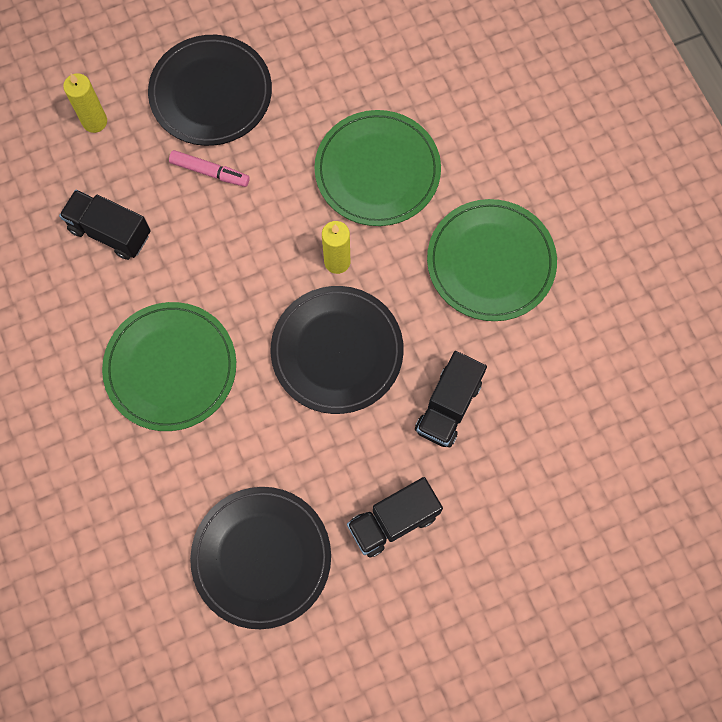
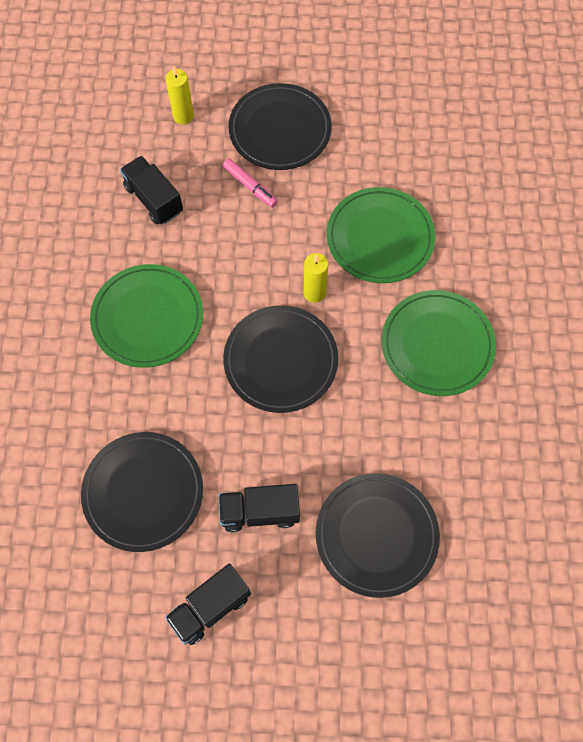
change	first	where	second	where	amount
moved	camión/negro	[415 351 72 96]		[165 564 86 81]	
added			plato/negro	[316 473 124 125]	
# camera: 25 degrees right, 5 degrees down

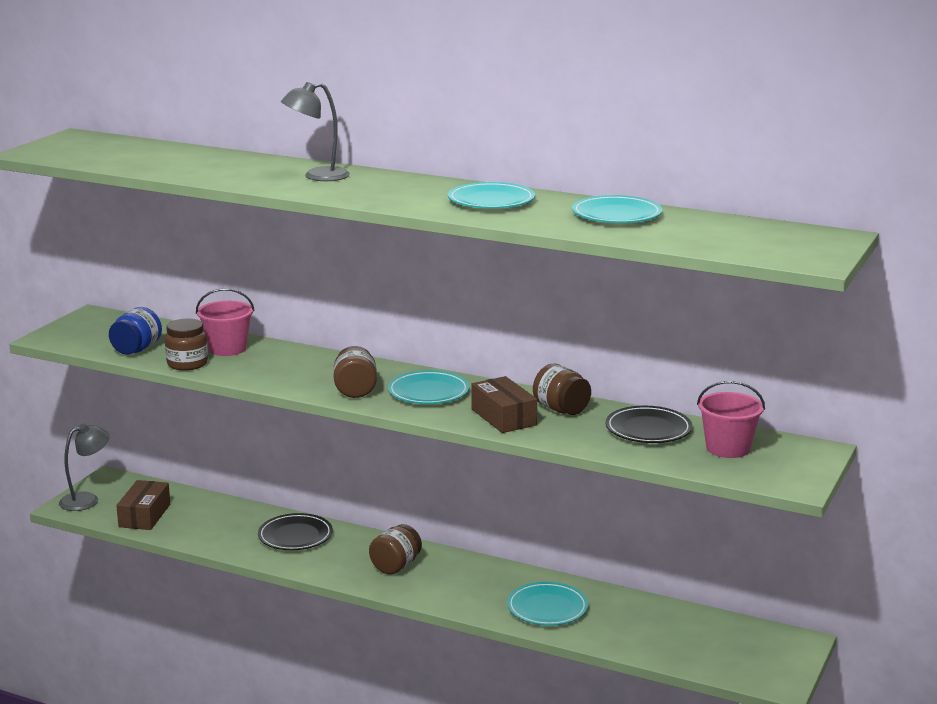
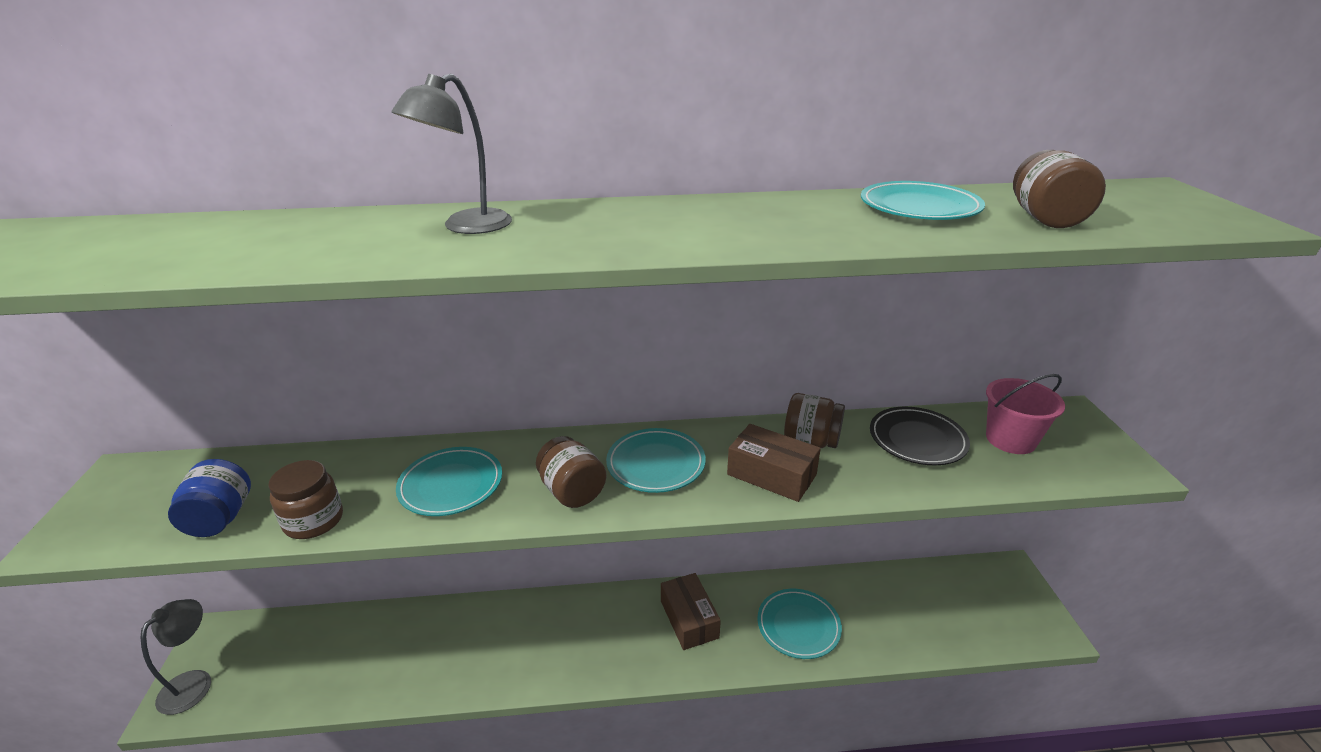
change	first	where	second	where	amount
moved	plato/turquesa	[448 182 87 26]		[396 447 106 69]	
removed	balde/rosa	[196 288 59 68]			
moved	caja/marrón	[116 480 54 50]		[661 573 60 77]	
removed	plato/negro	[258 513 75 37]			
moved	tarro/marrón	[369 524 53 51]		[1013 150 93 78]	
# camera: 30 degrees left, 10 degrees up

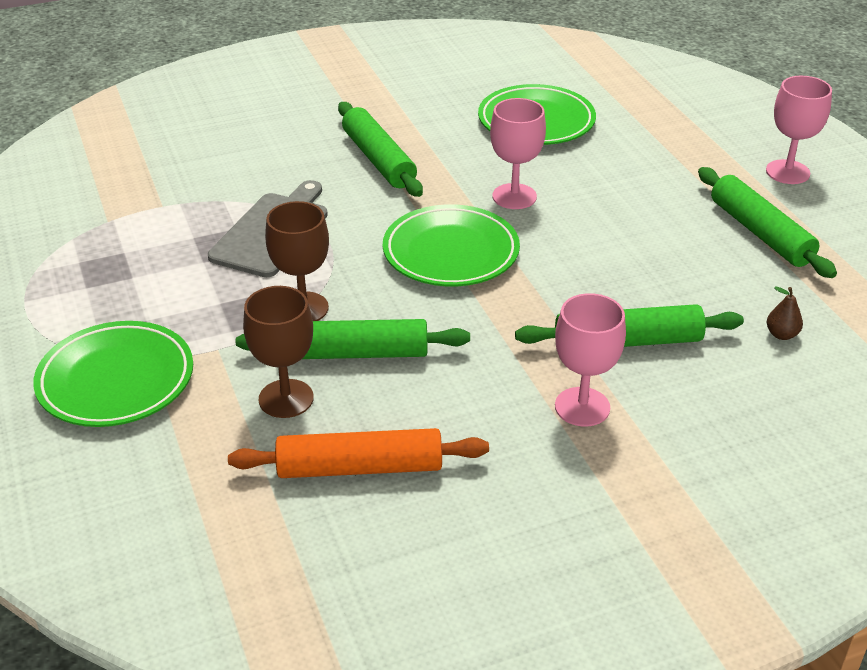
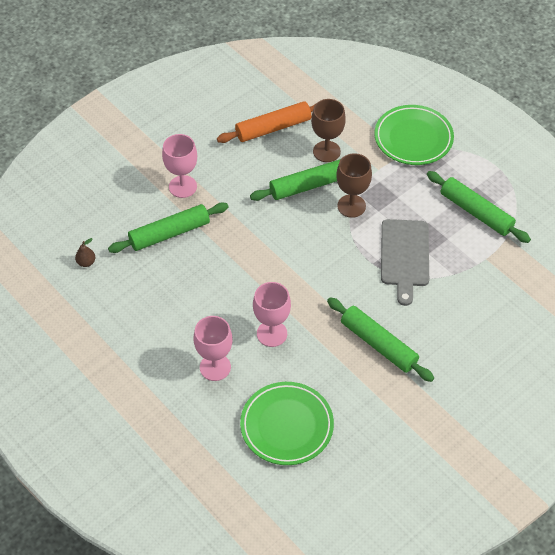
change	first	where	second	where	amount
moved	copa/rosa	[766 76 66 108]		[194 316 38 65]	
moved	rodillo/verde	[698 167 139 111]		[427 171 104 72]	
removed	plato/verde	[383 204 137 82]			
# camera: 160 degrees right, 15 degrees up

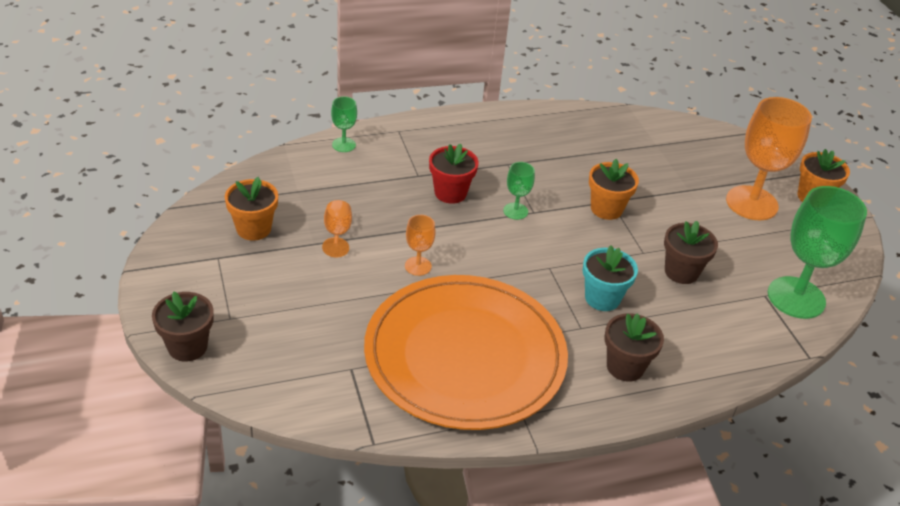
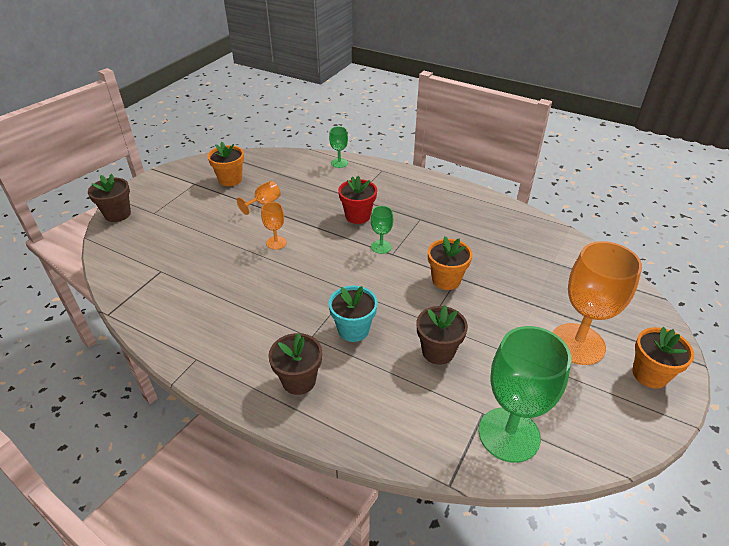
change	first	where	second	where	amount
removed	plato/naranja	[364 275 204 155]			
# camera: 50 degrees right, 0 degrees up

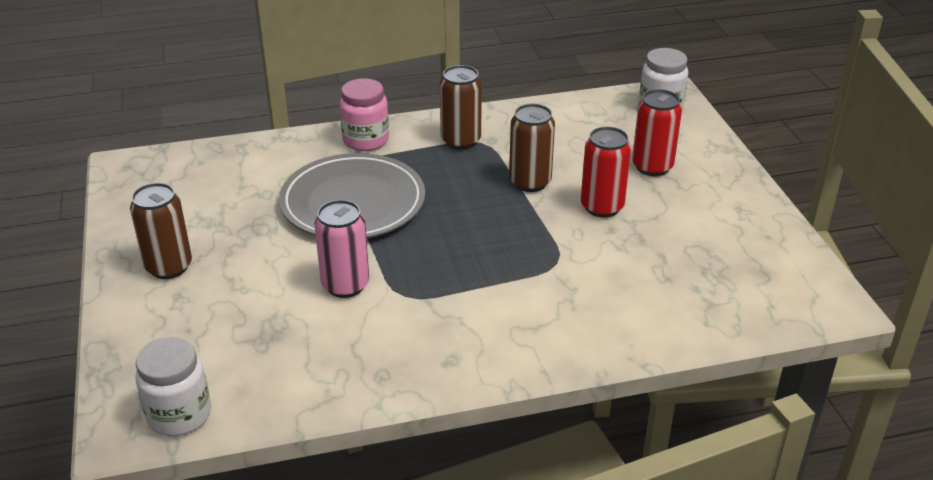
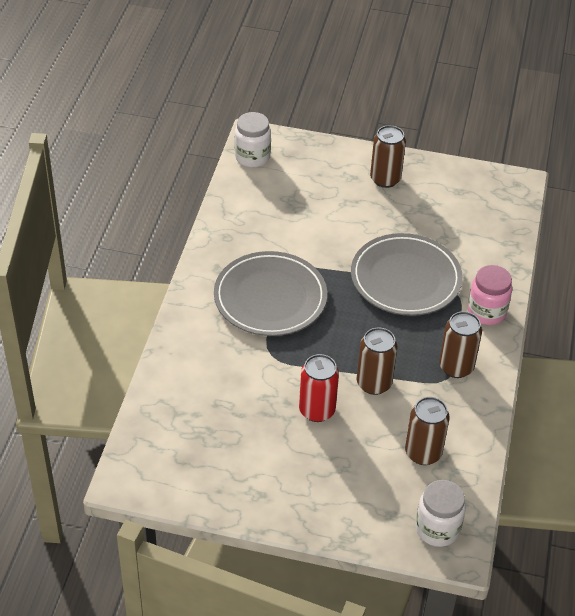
change	first	where	second	where	amount
removed	lata/rojo	[632 89 50 87]			
removed	lata/rosa	[315 200 54 98]			
added			plato/gris	[214 251 113 85]	
added			lata/marrón	[405 397 45 68]	
# camera: 115 degrees right, 10 degrees up

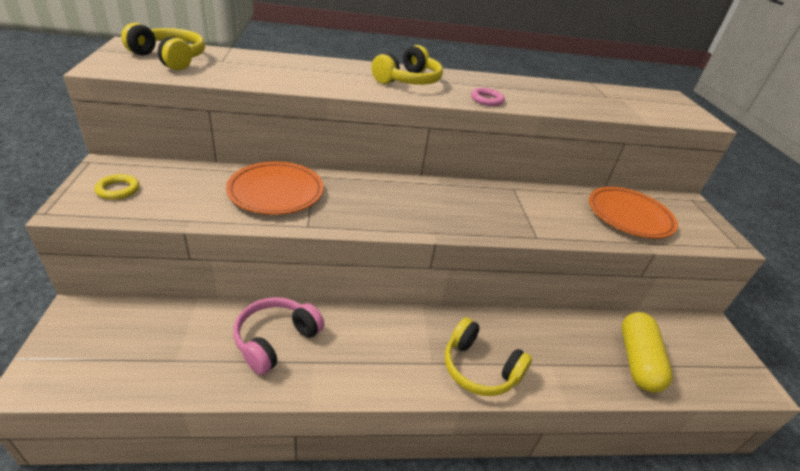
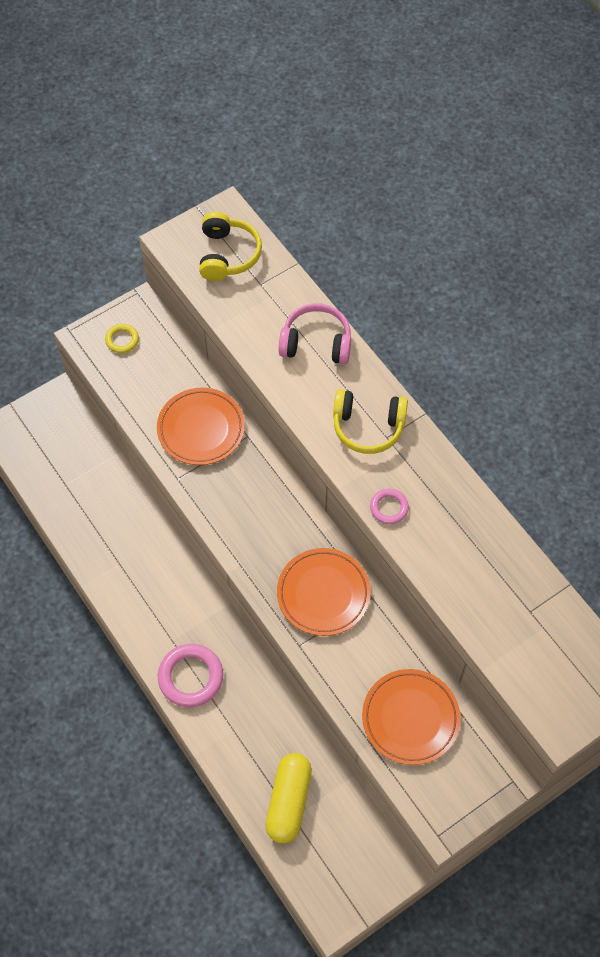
change	first	where	second	where	amount
moved	auriculares/rosa	[233 297 91 78]		[278 303 73 61]	
turned	cápsula/amarillo	[622 312 51 81]		[266 753 46 91]	60 degrees counterclockwise
replaced	auriculares/amarillo	[444 317 88 79]	anillo/rosa	[158 644 65 63]	
added			plato/naranja	[277 548 94 88]	
# camera: 65 degrees right, 25 degrees up

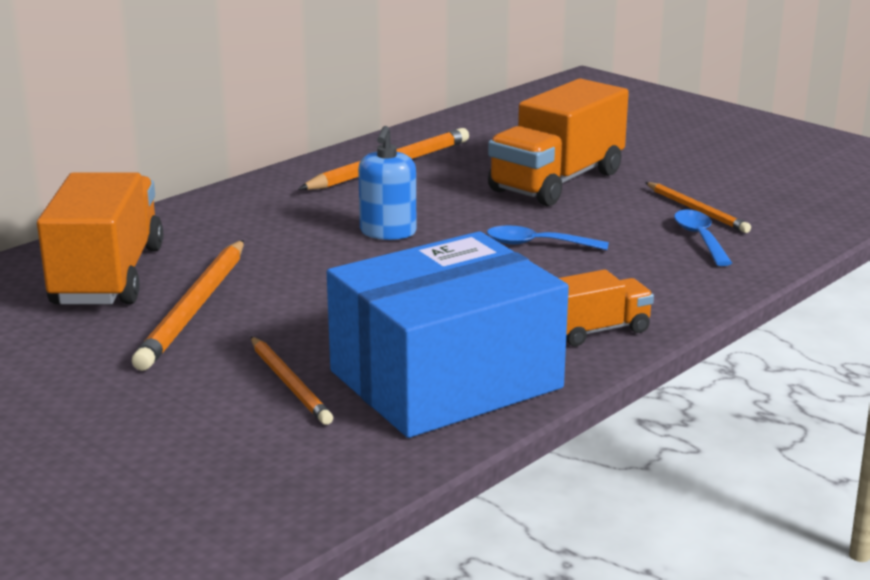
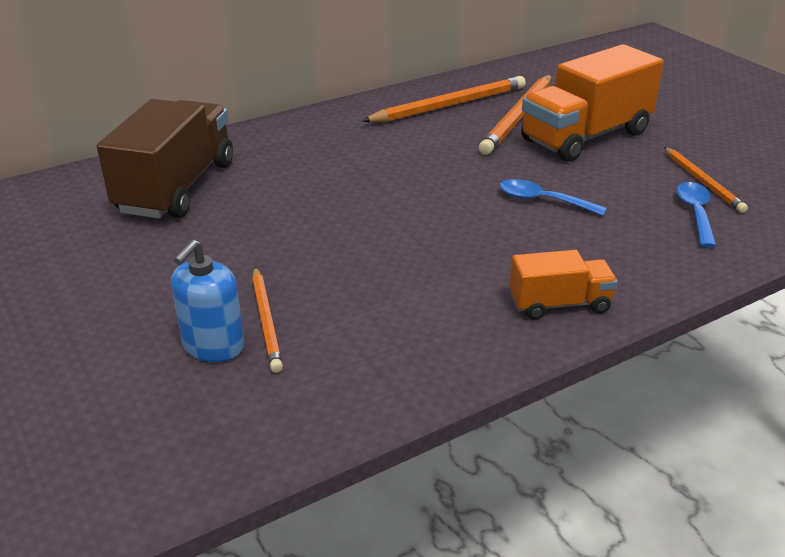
change	first	where	second	where	amount
moved	dispensador de jabón/azul	[358 126 58 114]		[171 239 74 123]	
recoloured	camión/naranja	[37 172 126 133]	camión/marrón	[97 99 136 120]	
removed	caja/azul	[327 231 242 207]			
moved	lápiz/naranja	[132 240 112 131]		[479 75 72 80]	
# camera: 15 degrees right, 10 degrees up

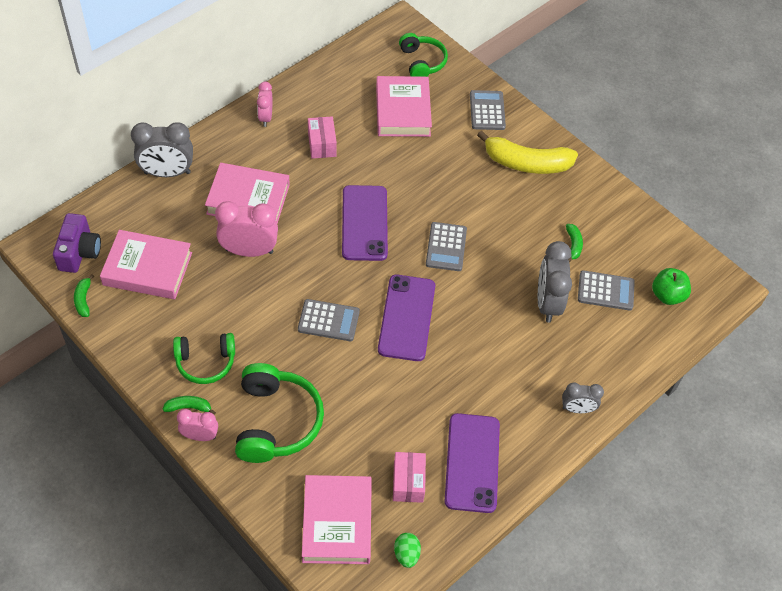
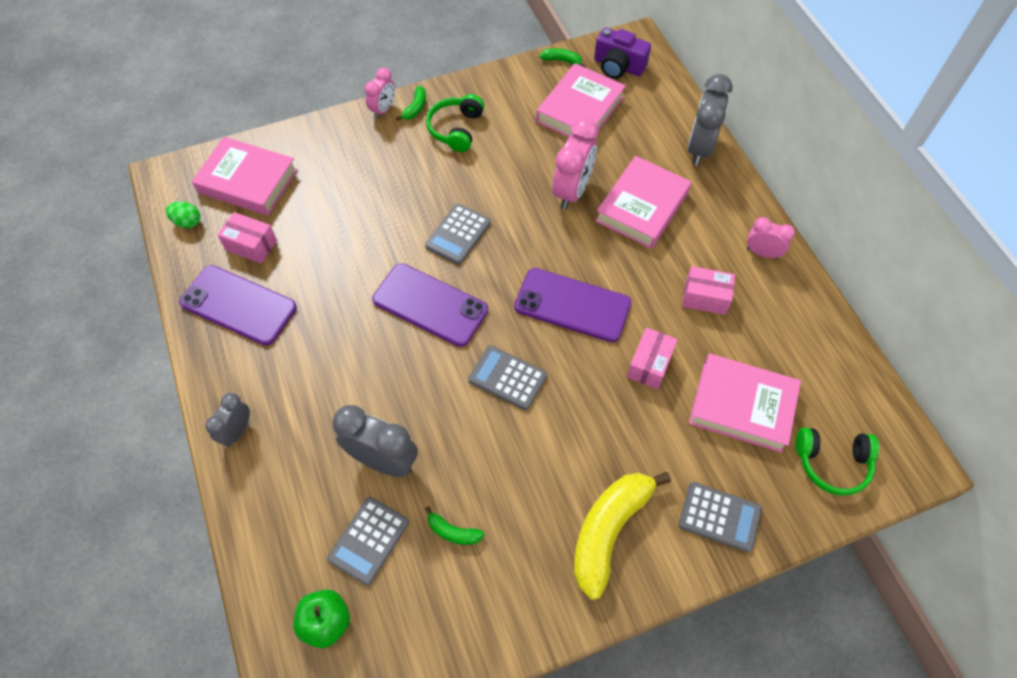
change	first	where	second	where	amount
removed	auriculares/verde	[235 363 89 100]			
added			caja/rosa	[627 327 51 62]	
# camera: 115 degrees right, 5 degrees up

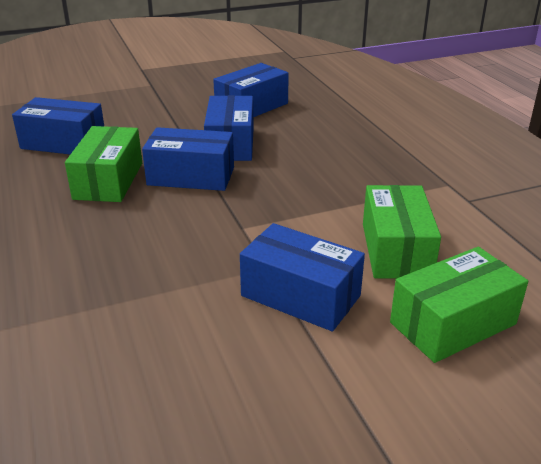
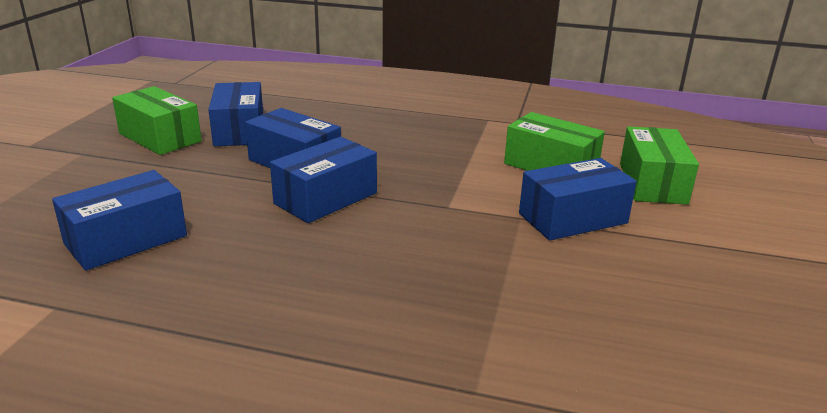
change	first	where	second	where	amount
moved	caja/verde	[65 126 77 76]		[112 86 90 69]	
# camera: 55 degrees left, 5 degrees down

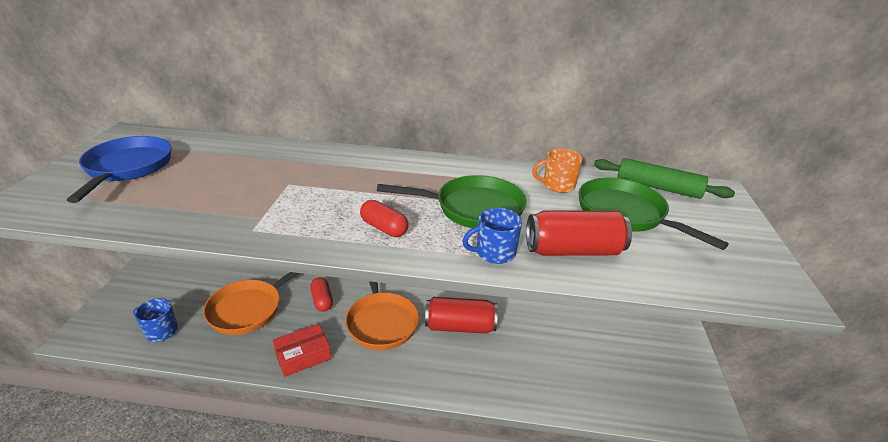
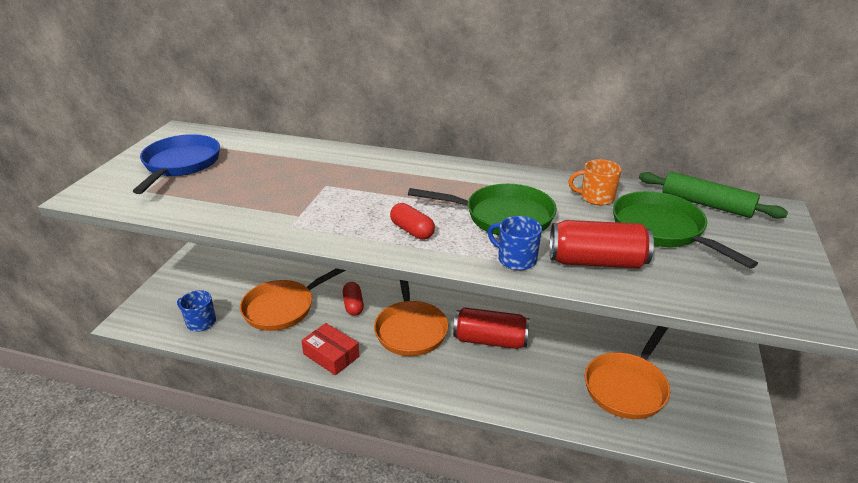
change	first	where	second	where	amount
turned	taza/azul	[463 208 59 56]		[488 216 54 54]	45 degrees clockwise
turned	caja/rojo	[273 324 58 53]		[301 323 58 52]	60 degrees clockwise
added			sartén/naranja	[585 326 85 93]	
# camera: 10 degrees right, 0 degrees up

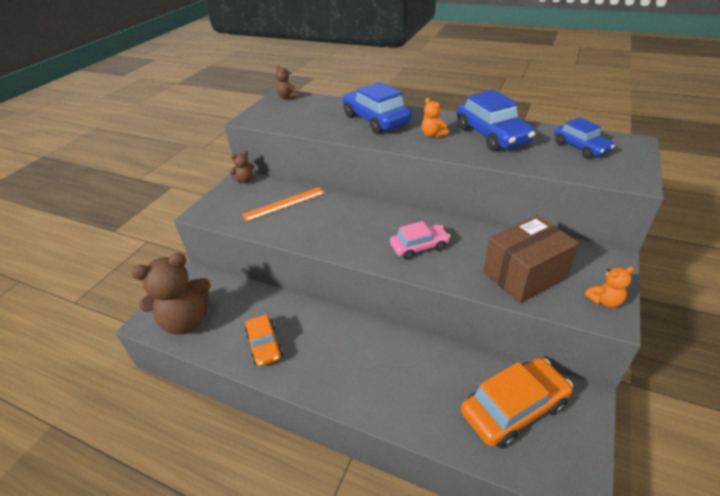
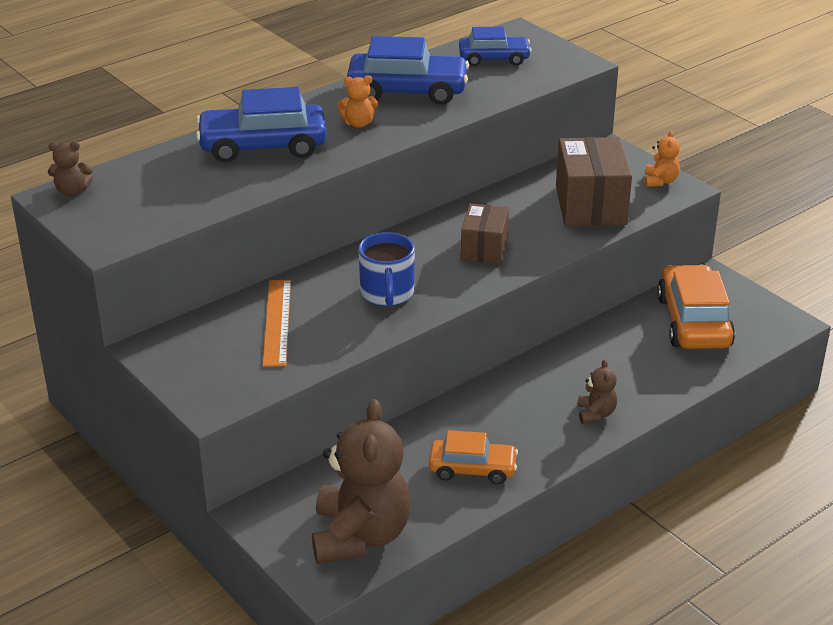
change	first	where	second	where	amount
moved	osito/marrón	[230 151 24 32]		[577 359 40 65]	
replaced	coche/rosa	[390 221 60 39]	caja/marrón	[461 203 48 61]	
added			taza/azul	[359 232 56 74]	
# camera: 65 degrees left, 5 degrees down

